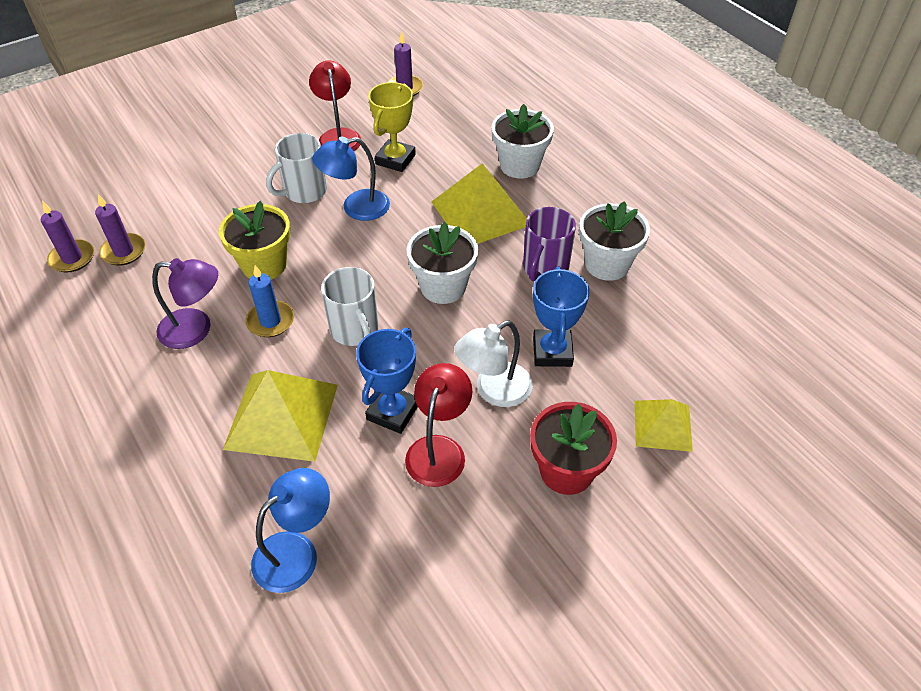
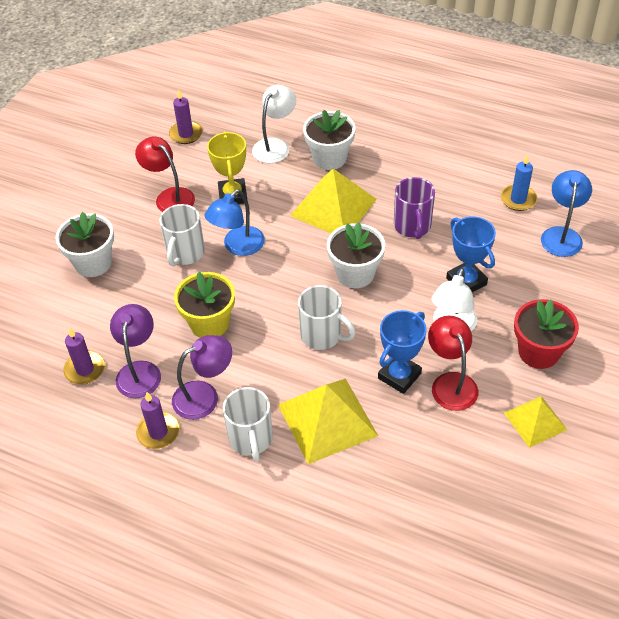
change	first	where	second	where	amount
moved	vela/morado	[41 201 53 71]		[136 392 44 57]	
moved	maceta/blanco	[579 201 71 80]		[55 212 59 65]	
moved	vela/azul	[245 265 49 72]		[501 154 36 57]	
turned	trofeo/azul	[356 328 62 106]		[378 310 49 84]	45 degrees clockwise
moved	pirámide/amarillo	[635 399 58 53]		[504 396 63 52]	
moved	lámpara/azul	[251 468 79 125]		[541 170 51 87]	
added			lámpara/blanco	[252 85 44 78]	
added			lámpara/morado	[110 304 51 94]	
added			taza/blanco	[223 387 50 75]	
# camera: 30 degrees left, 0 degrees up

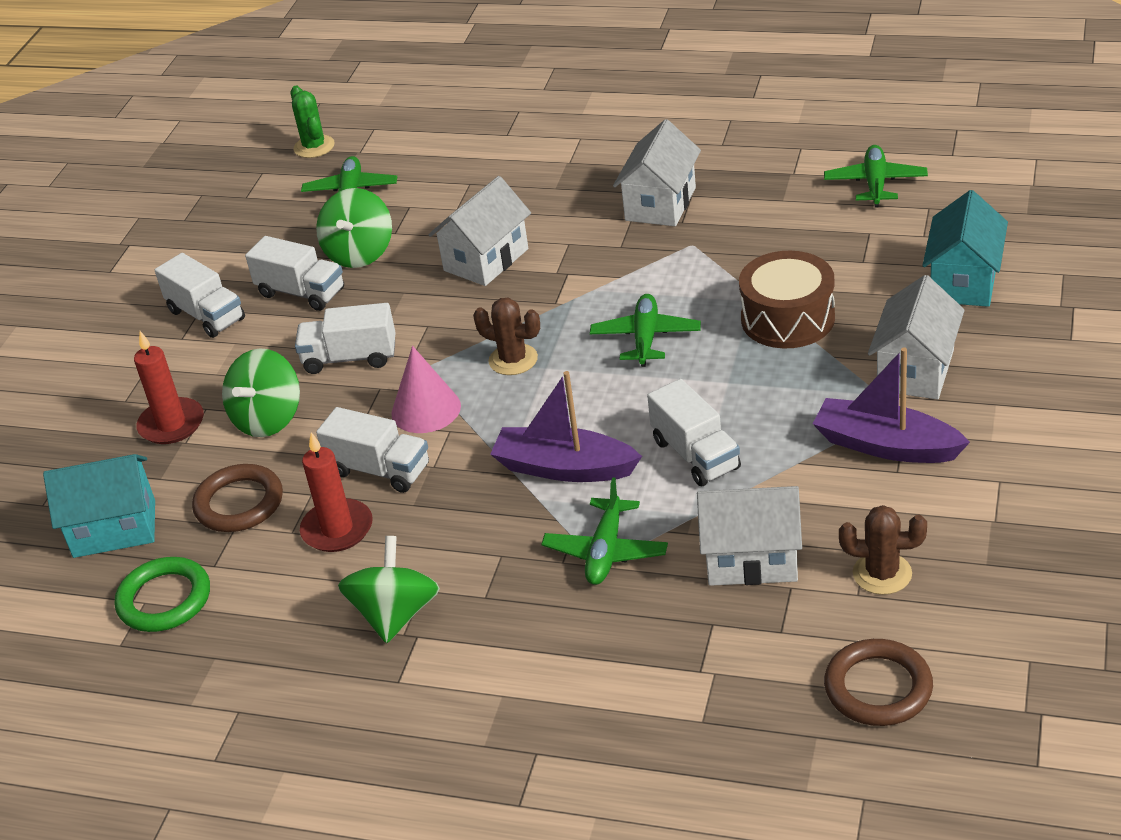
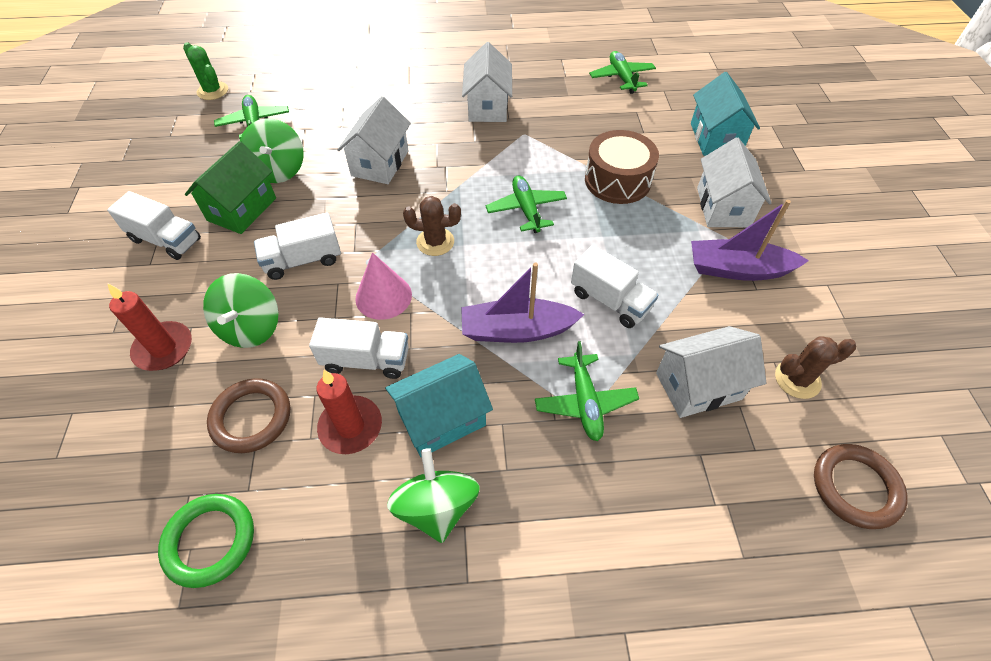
change	first	where	second	where	amount
replaced	camión/blanco	[245 236 99 75]	casa/verde	[185 141 91 93]	
moved	casa/turquesa	[43 454 112 104]		[385 354 108 104]	
# camera: 25 degrees left, 15 degrees up

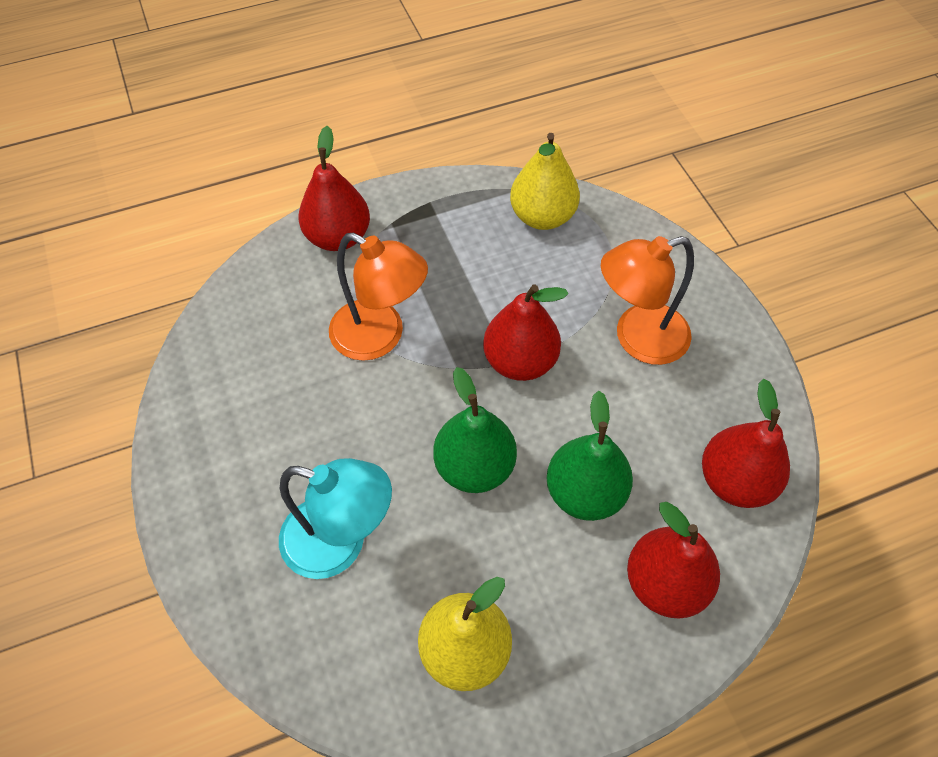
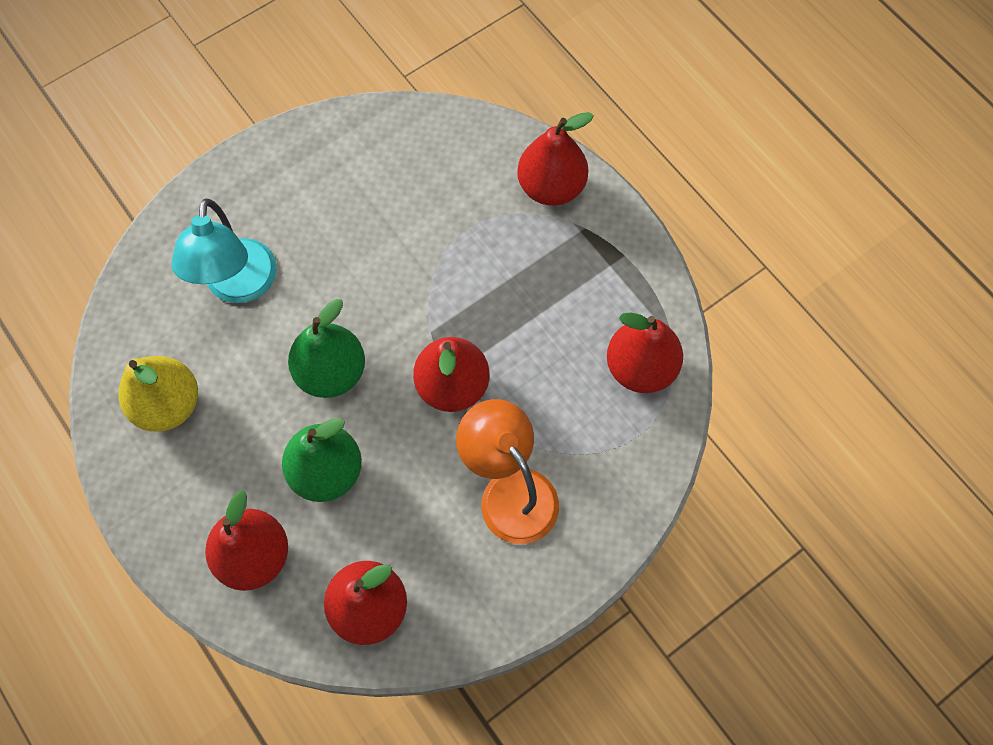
change	first	where	second	where	amount
recoloured	pera/amarillo	[510 133 70 97]	pera/rojo	[607 312 76 81]	
removed	lámpara/naranja	[329 233 99 128]			
# camera: 75 degrees right, 10 degrees up

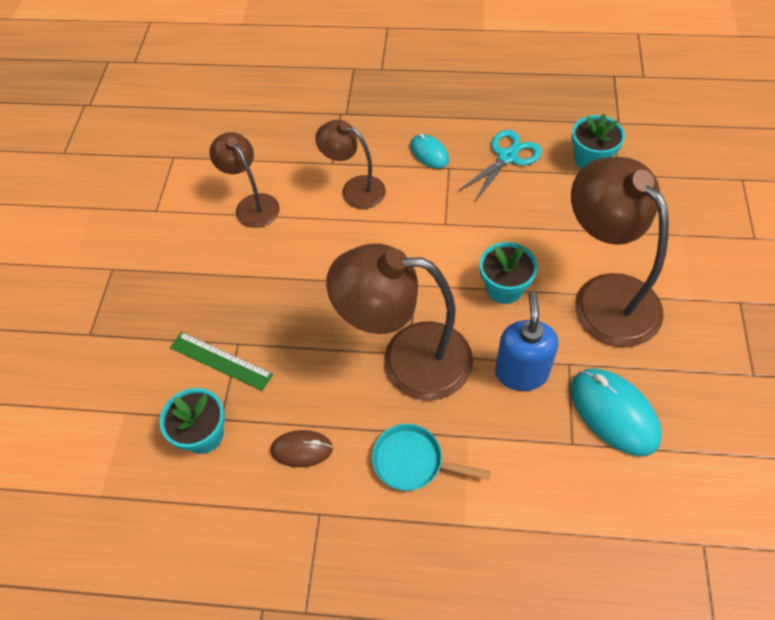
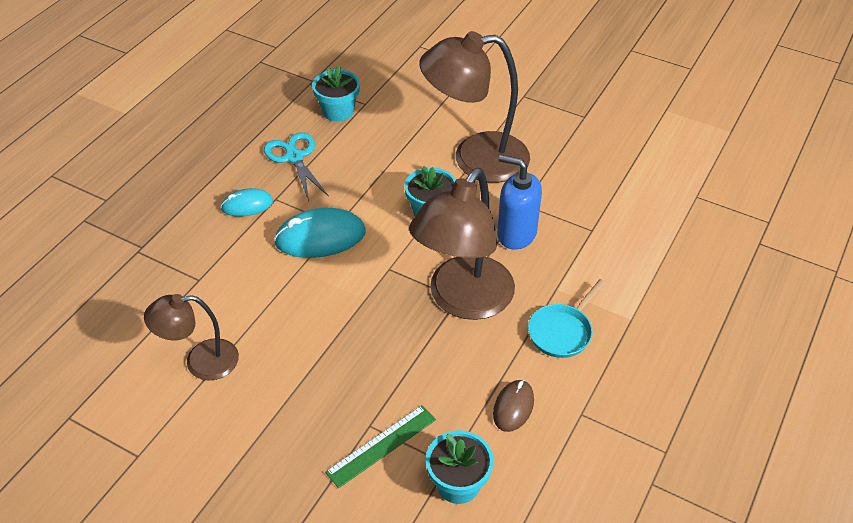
change	first	where	second	where	amount
removed	lámpara/marrón	[315 120 71 89]			
moved	ratón/turquesa	[571 368 91 88]		[274 208 92 50]	
# camera: 70 degrees left, 10 degrees down

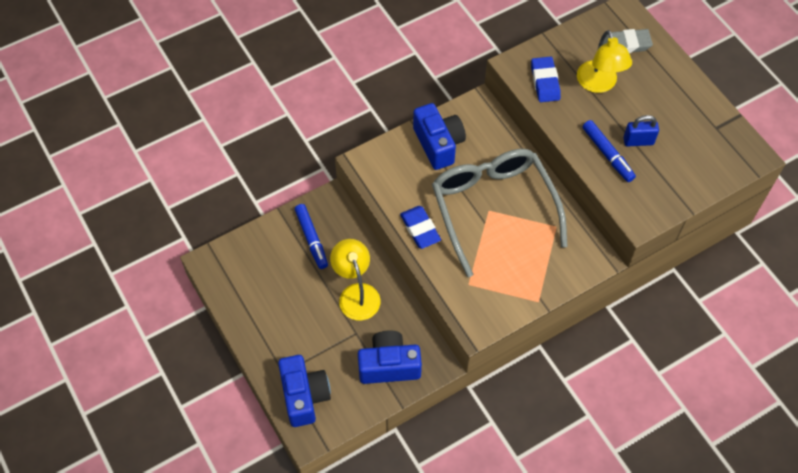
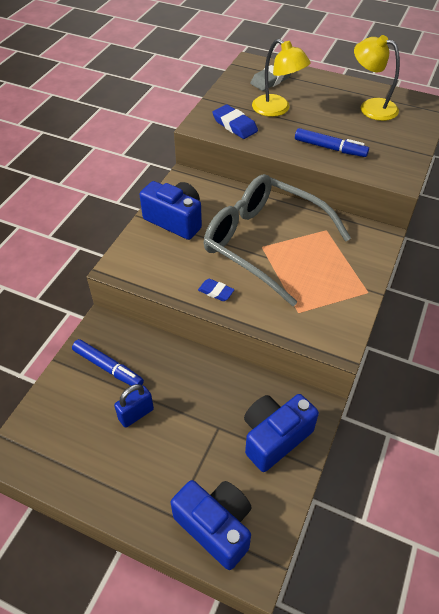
change	first	where	second	where	amount
moved	candado/azul	[623 115 36 31]		[114 384 40 44]	
resized	goma de borrar/azul	[400 206 41 43]		[198 279 37 22]	x0.63
moved	lámpara/amarillo	[330 239 50 82]		[354 35 46 86]	
# camera: 35 degrees left, 10 degrees down

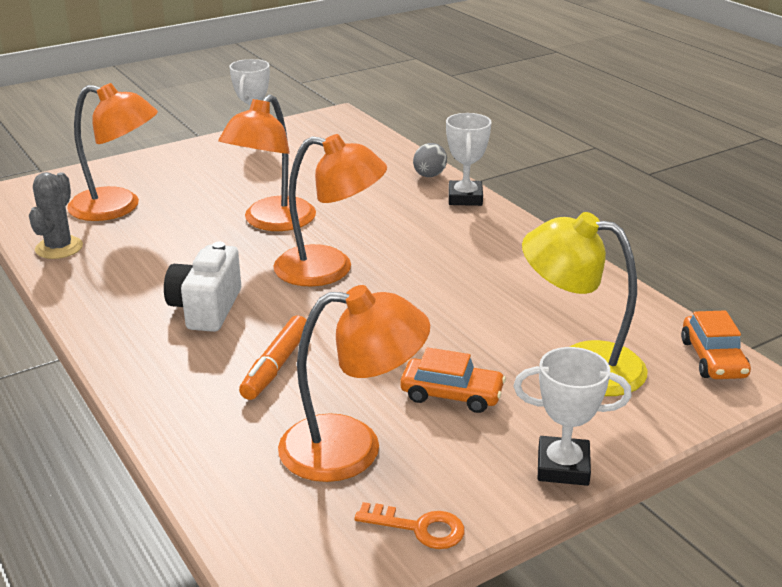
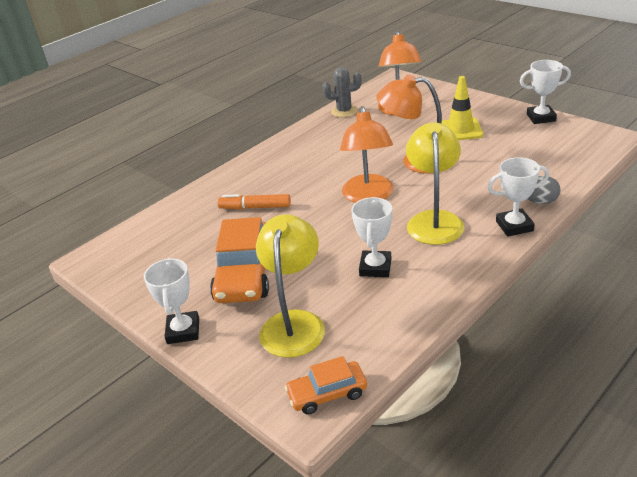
change	first	where	second	where	amount
removed	cámara/blanco	[164 242 77 90]			
removed	lámpara/naranja	[278 285 152 197]			
resized	coche/naranja	[400 347 106 66]		[210 217 59 86]	x1.76
removed	llave/naranja	[354 502 111 47]			
added			cono de tráfico/amarillo	[442 76 41 64]	
added			lámpara/amarillo	[406 123 58 122]	
added			trofeo/blanco	[351 197 41 80]	
# camera: 80 degrees right, 5 degrees up

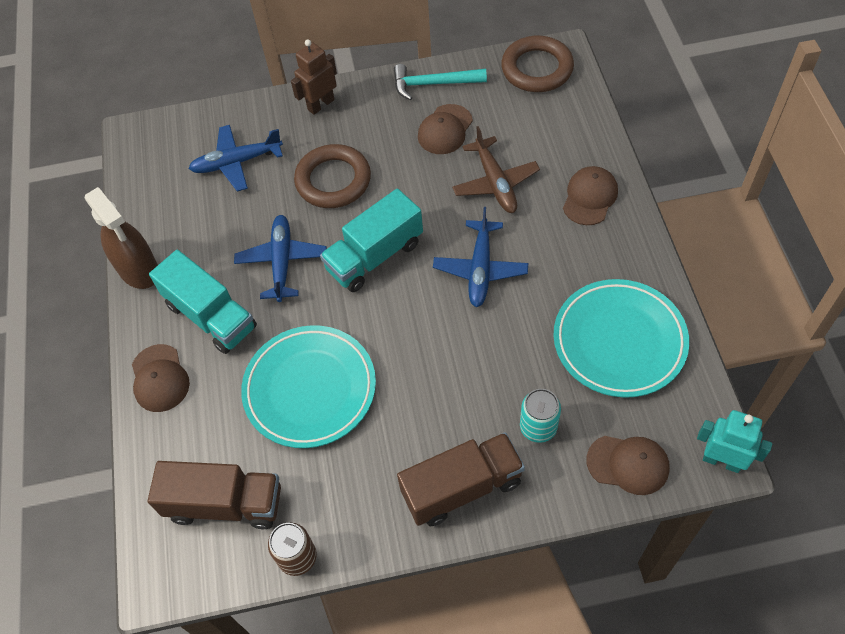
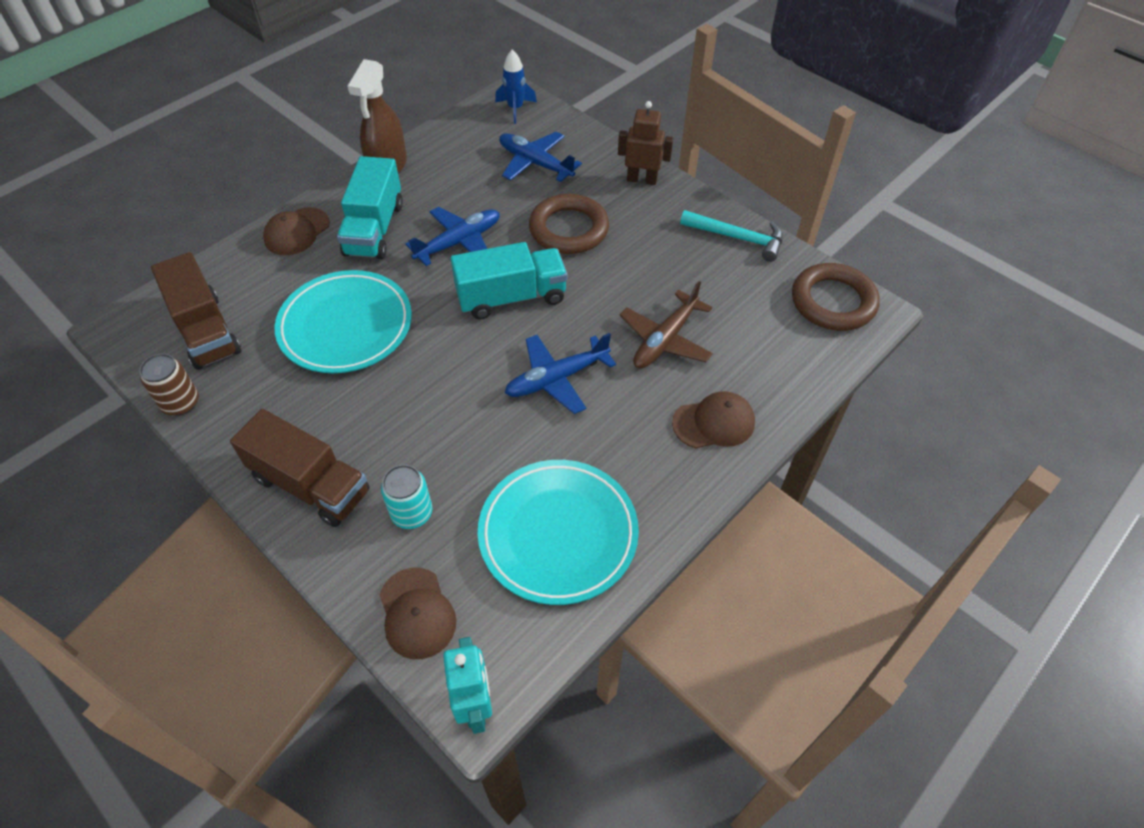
change	first	where	second	where	amount
turned	martillo/turquesa	[394 64 93 36]		[680 210 103 52]	150 degrees clockwise
removed	gorra/marrón	[418 104 55 50]			
turned	camión/turquesa	[320 189 103 103]		[451 242 116 78]	150 degrees clockwise
added			cohete/azul	[495 50 42 74]	
# camera: 50 degrees right, 5 degrees down

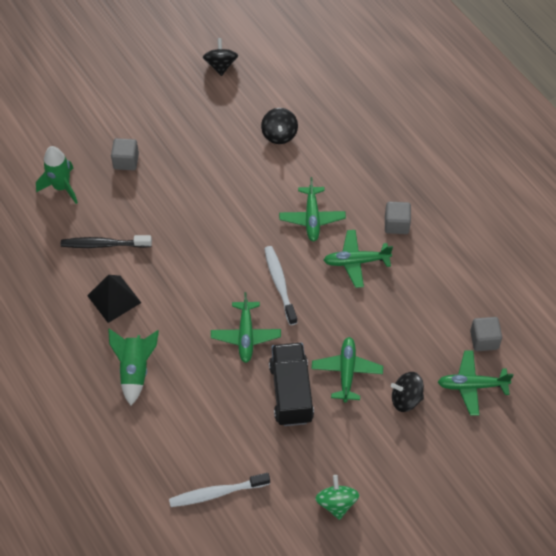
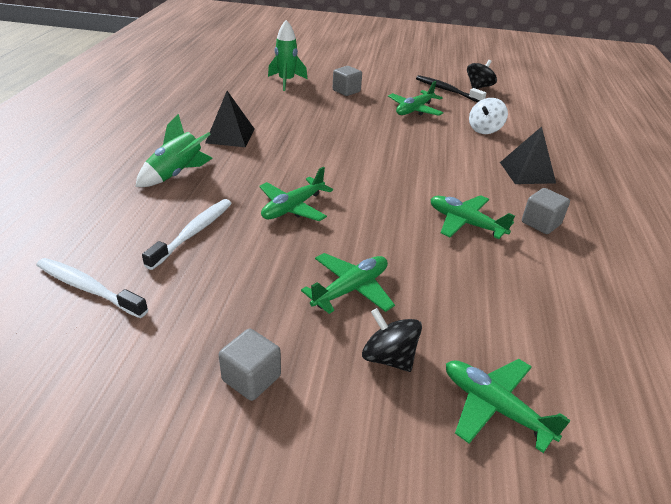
change	first	where	second	where	amount
recoloured	peonza/negro	[261 108 37 36]	peonza/blanco	[469 98 39 36]	
moved	avión/verde	[279 177 67 64]		[388 81 55 35]	
moved	cepillo de dientes/negro	[61 235 91 13]		[416 75 70 27]	
moved	cepillo de dientes/blanco	[264 246 33 79]		[142 199 90 71]	
moved	cubo/gris	[470 317 32 34]		[219 328 62 73]	
removed	camión/negro	[269 343 45 83]			
removed	peonza/verde	[315 475 44 45]			
added			pirámide/negro	[500 126 56 58]	
# camera: 40 degrees right, 20 degrees down

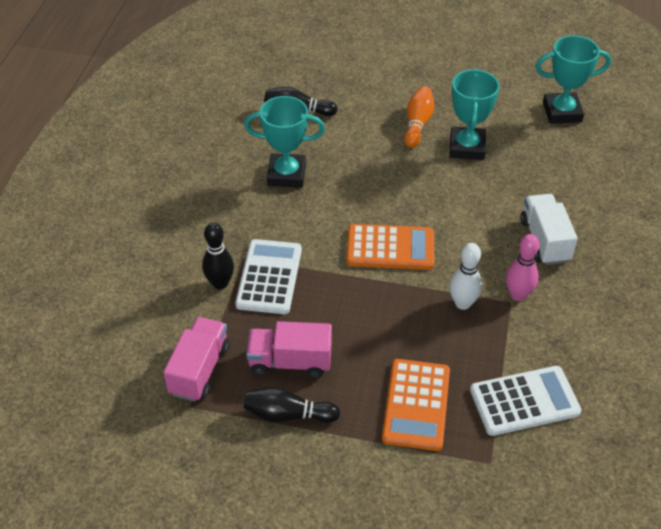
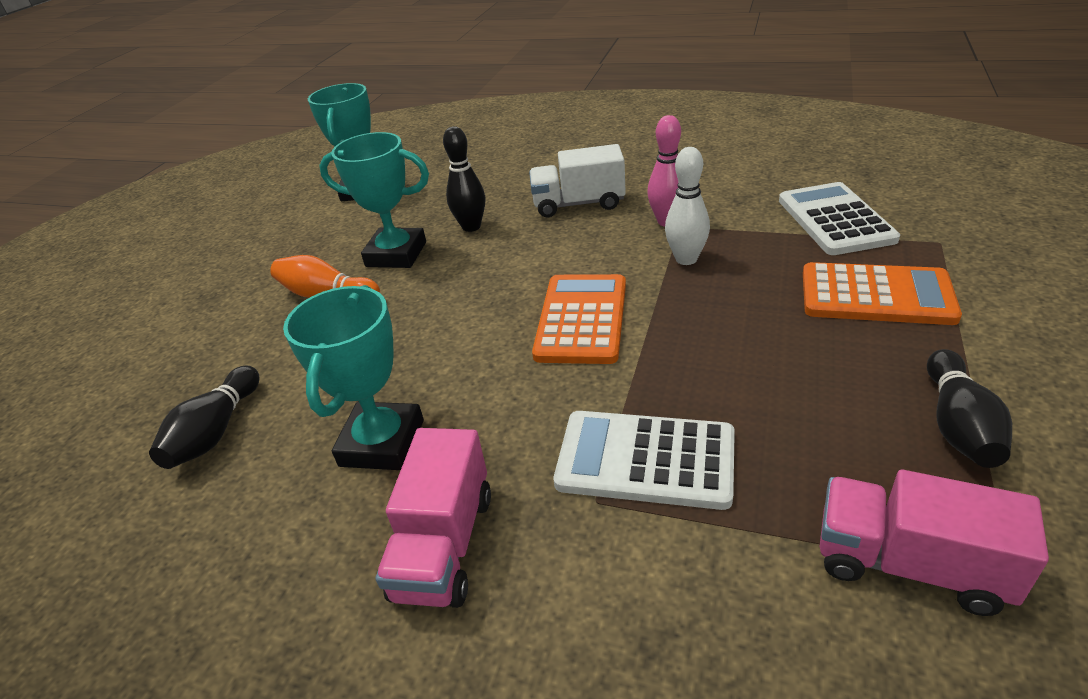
change	first	where	second	where	amount
moved	bolo/negro	[202 223 32 66]		[443 126 42 106]	
moved	camión/rosa	[246 321 86 57]		[376 428 115 180]	
# camera: 80 degrees left, 10 degrees down

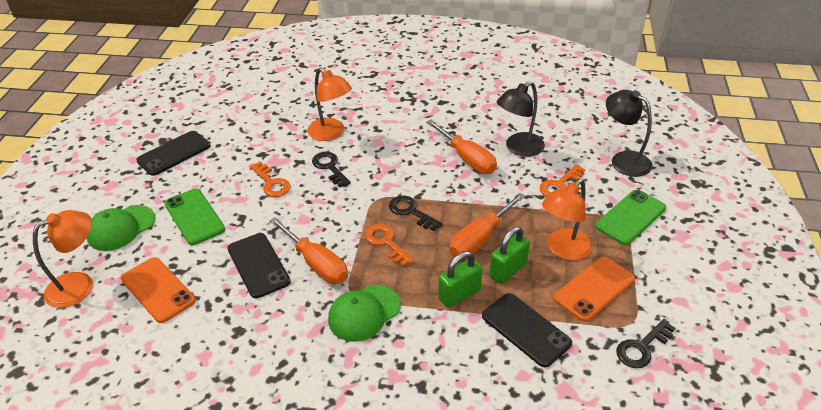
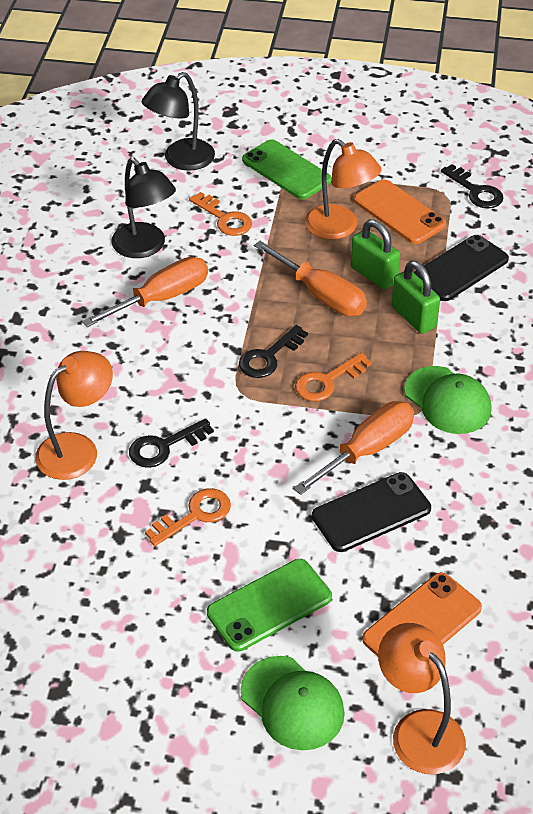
change	first	where	second	where	amount
removed	móvil/negro	[136 131 74 45]			
# camera: 90 degrees left, 5 degrees up

